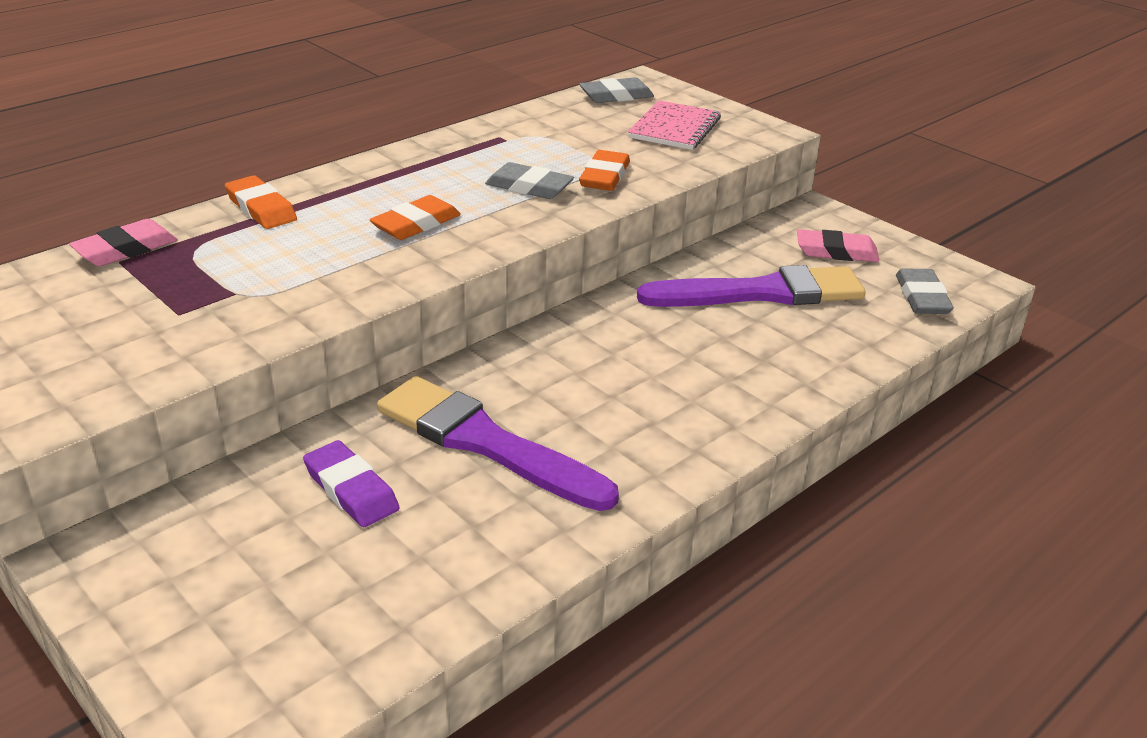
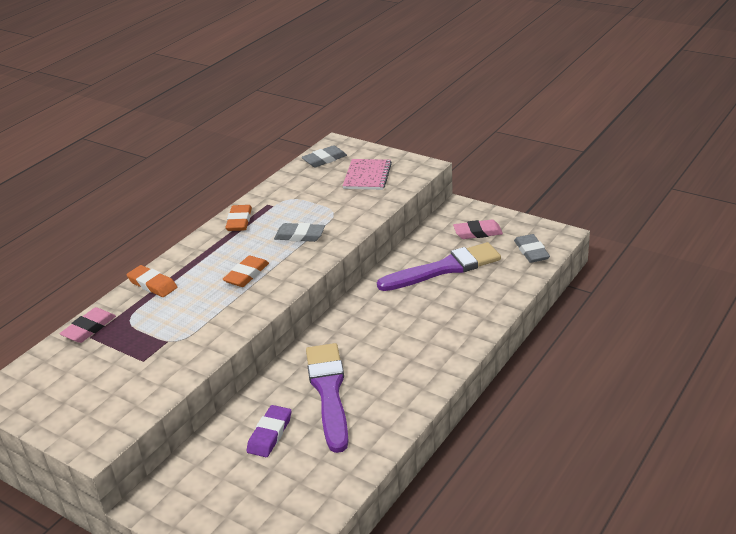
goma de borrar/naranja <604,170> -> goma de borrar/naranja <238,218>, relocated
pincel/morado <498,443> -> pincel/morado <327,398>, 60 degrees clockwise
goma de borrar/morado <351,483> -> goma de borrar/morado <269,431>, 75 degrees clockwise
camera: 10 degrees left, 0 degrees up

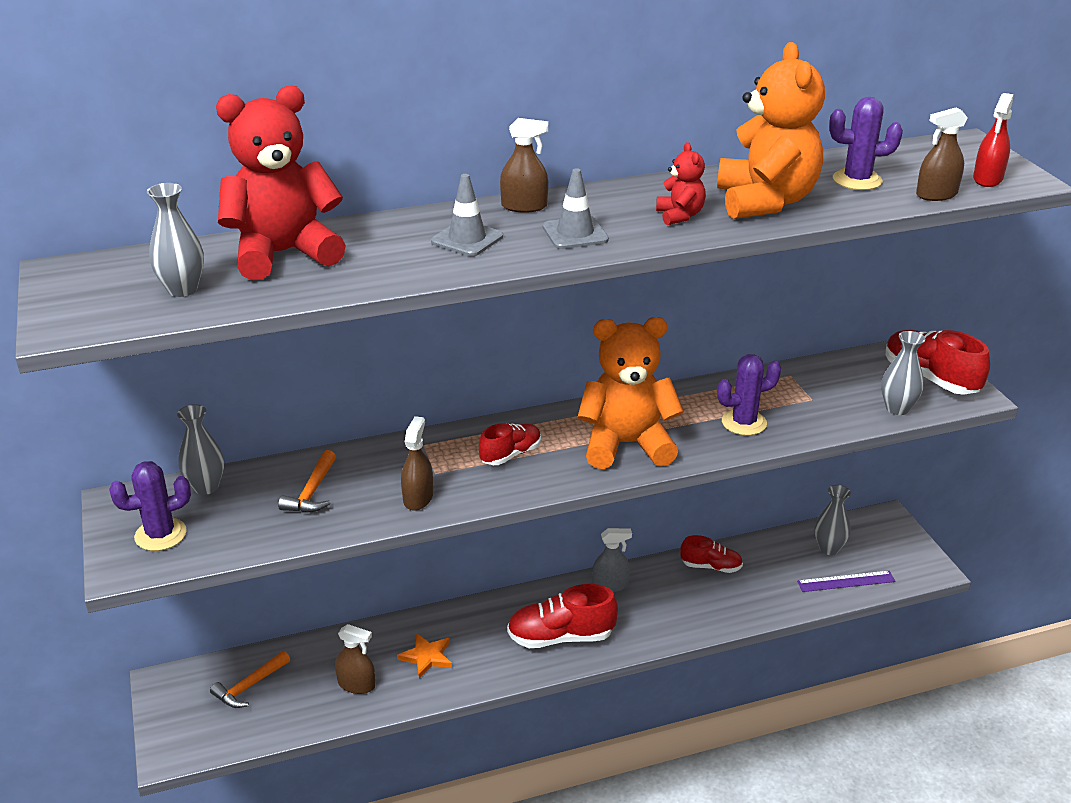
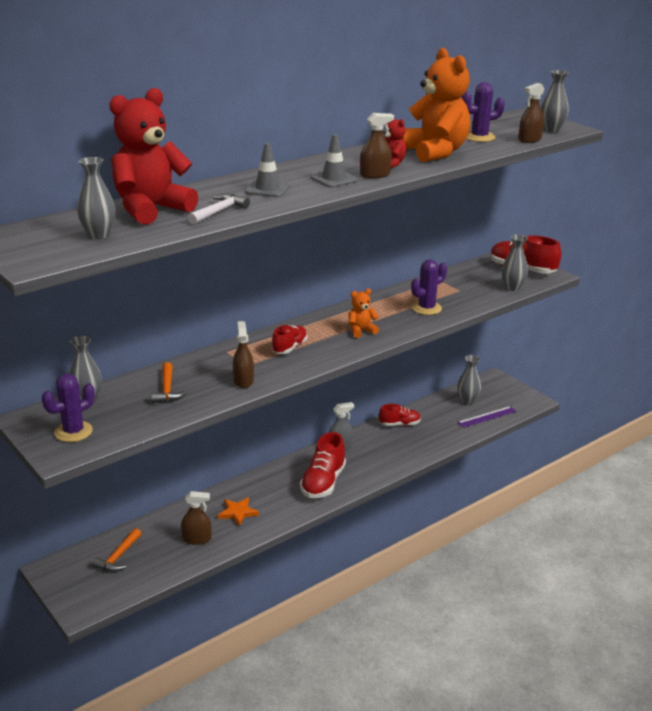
pulverizador/rojo <993,140> -> florero/gris <555,101>
pulverizador/marrón <524,165> -> pulverizador/marrón <377,145>, relocated
osito/naranja <630,393> -> osito/naranja <364,313>, x0.46
zapato/rojo <562,616> -> zapato/rojo <323,465>, 45 degrees counterclockwise
none -> martillo/blanco <219,209>
camera: 20 degrees left, 5 degrees down

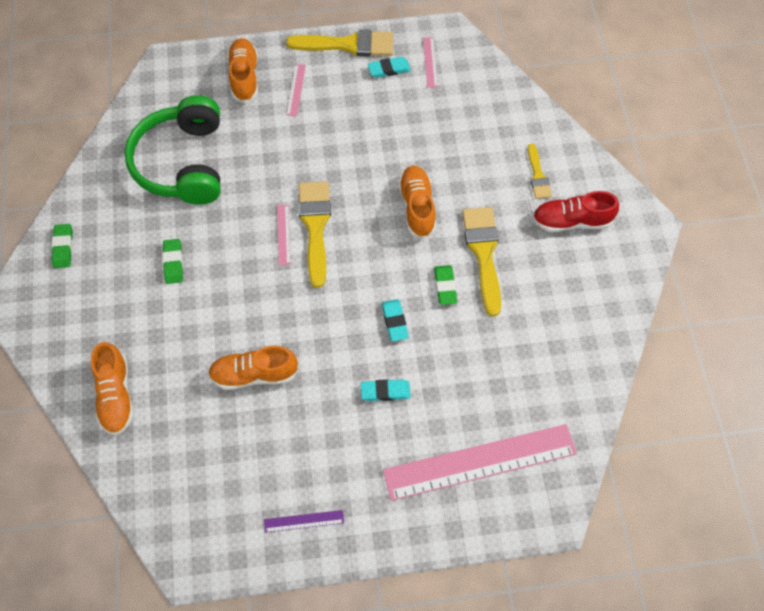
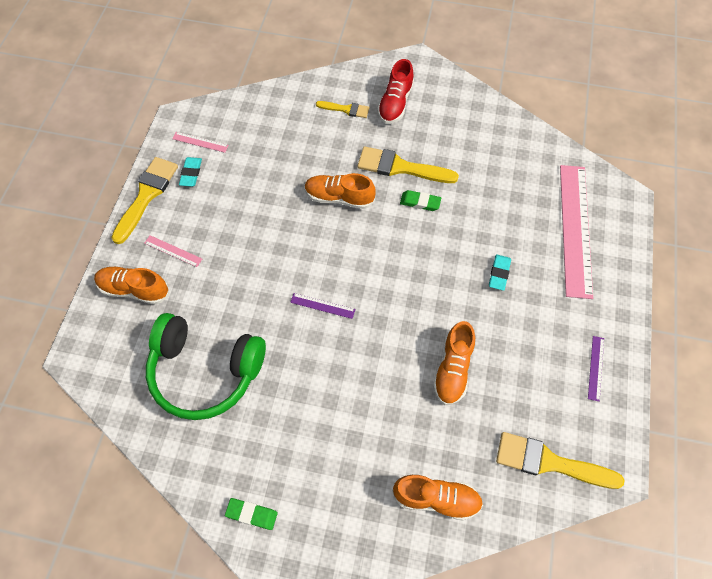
pincel/amarillo <314,234> -> pincel/amarillo <560,460>, relocated
regla/rosa <284,235> -> regla/morado <322,306>
goma de borrar/verde <173,261> -> none
goma de borrar/turquesa <395,320> -> none
camera: 70 degrees left, 0 degrees up

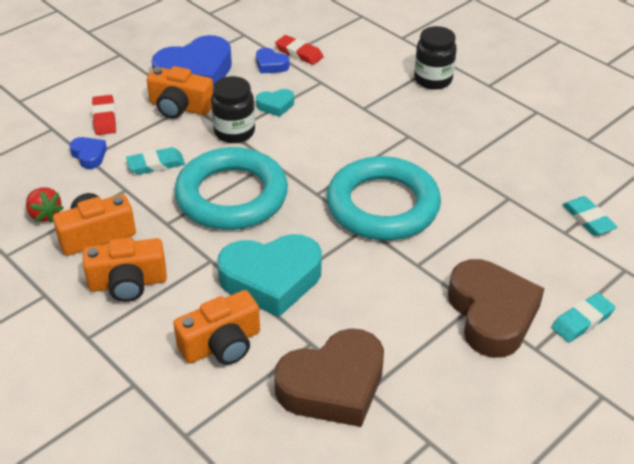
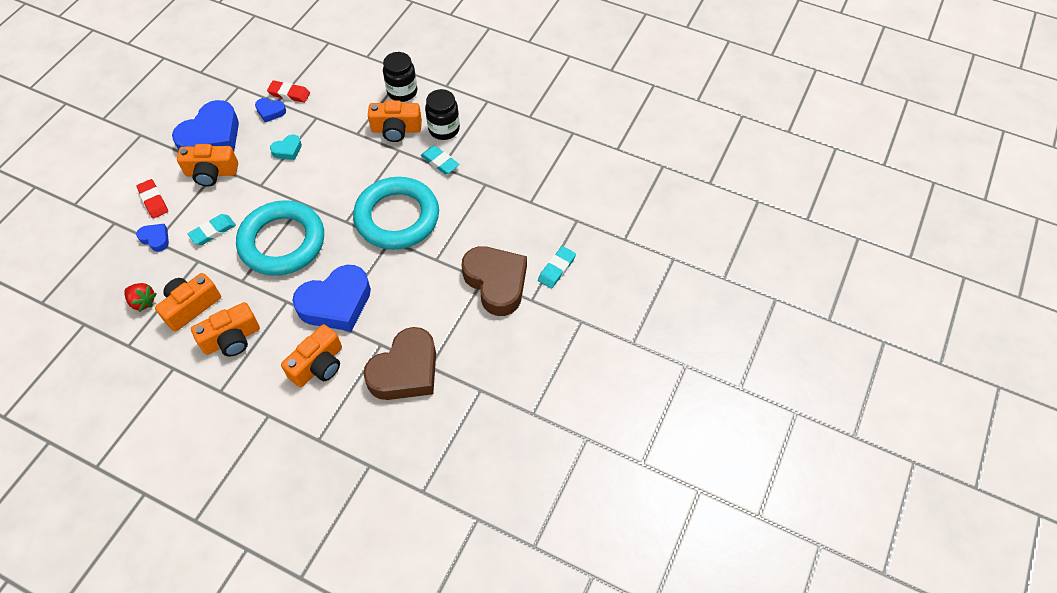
tarro/negro <233,109> -> tarro/negro <442,114>, relocated
goma de borrar/turquesa <589,216> -> goma de borrar/turquesa <440,160>, relocated
corazón/turquesa <269,275> -> corazón/azul <331,298>
none -> cámara/naranja <395,121>
camera: 20 degrees left, 15 degrees up

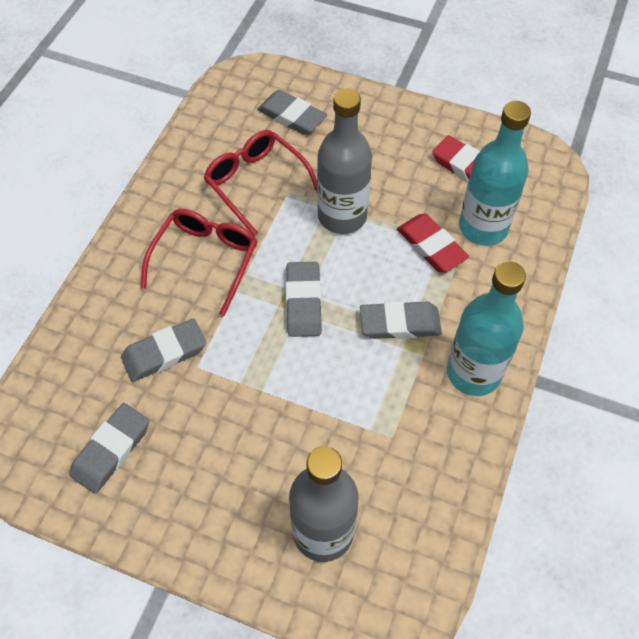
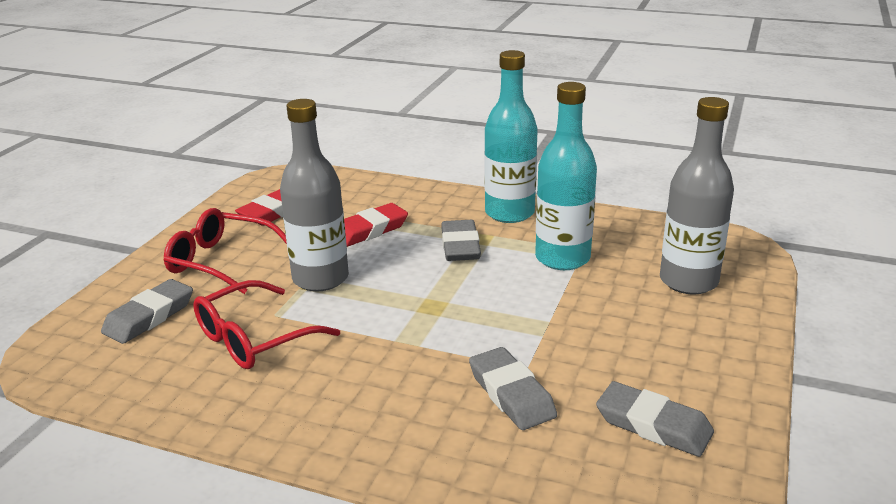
botella/turquesa <495,173> -> botella/turquesa <566,176>, relocated
gafas/rojo <199,262> -> gafas/rojo <225,251>, relocated
goma de borrar/gris <304,299> -> none
camera: 90 degrees left, 30 degrees down

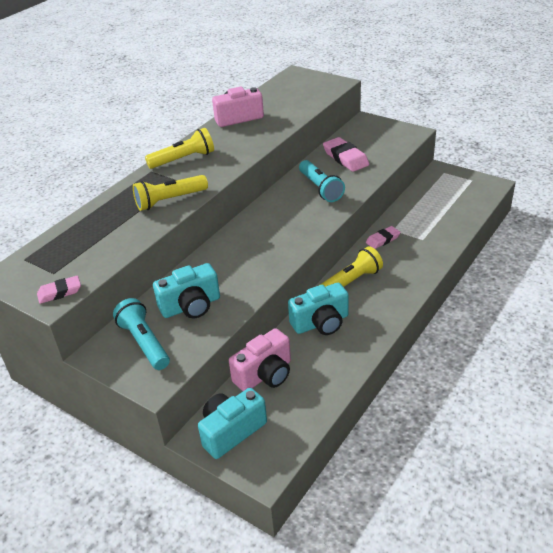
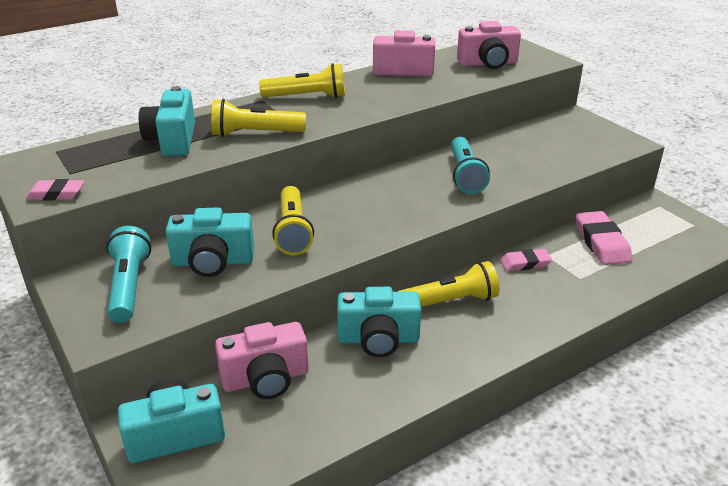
goma de borrar/rosa <346,154> -> goma de borrar/rosa <604,238>, relocated
none -> cámara/rosa <489,45>
none -> cámara/turquesa <167,121>
none -> lámpara de mano/amarillo <293,220>
camera: 20 degrees right, 5 degrees down

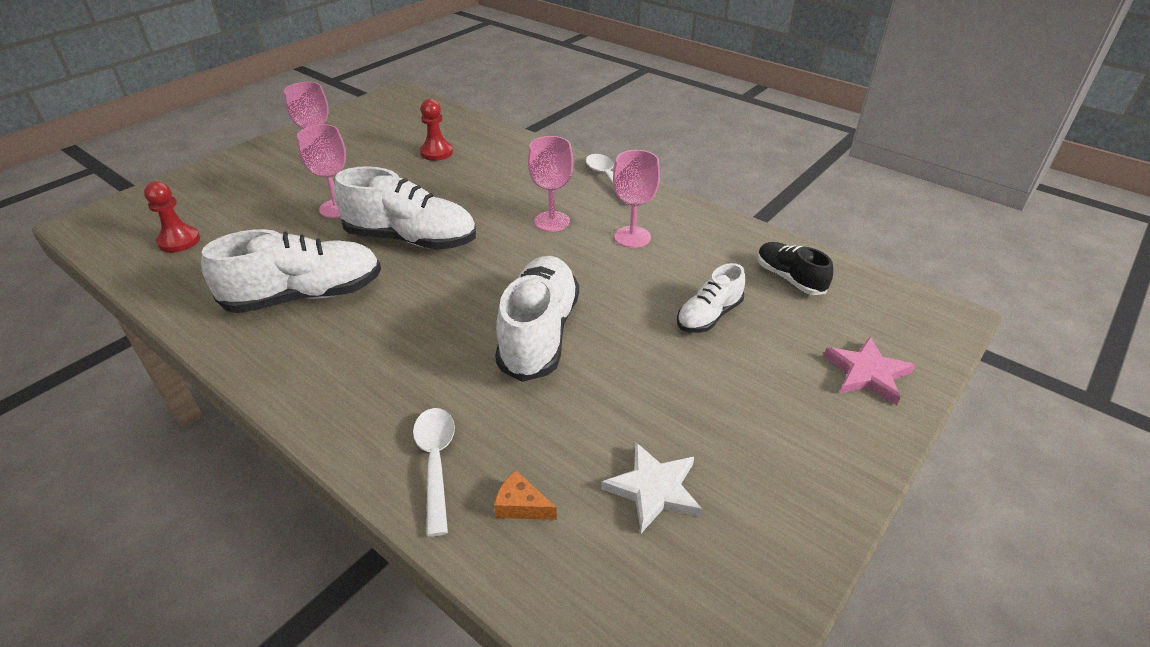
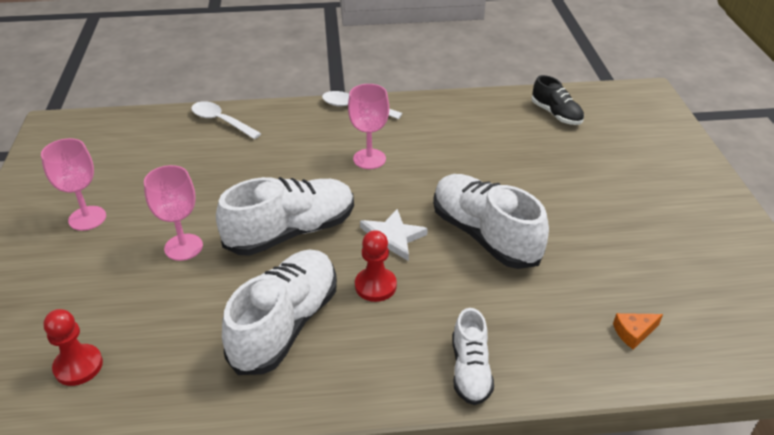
peón/rojo <436,130> -> peón/rojo <376,266>, relocated
copa/rosa <636,199> -> none
zapato/negro <795,268> -> zapato/negro <558,100>, 135 degrees counterclockwise
zapato/blanco <711,298> -> zapato/blanco <473,356>, relocated
estrella/rosa <869,371> -> none
cuchara/blanco <434,472> -> cuchara/blanco <226,120>, relocated
estrella/blanco <651,487> -> estrella/blanco <394,235>, relocated
camera: 45 degrees left, 0 degrees up

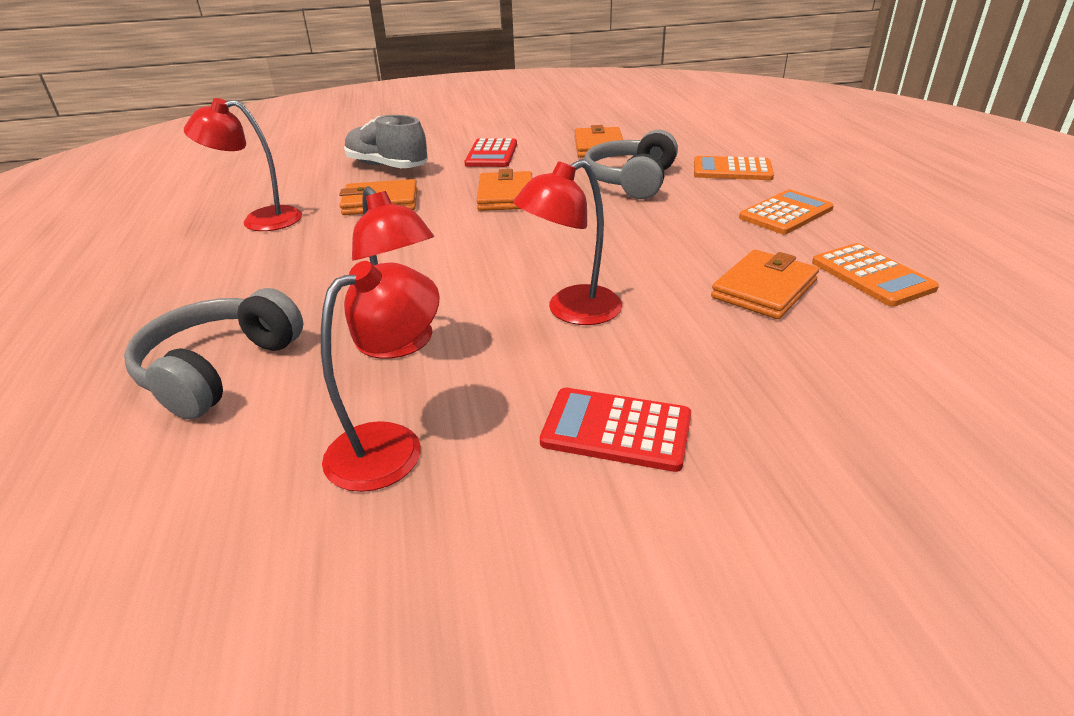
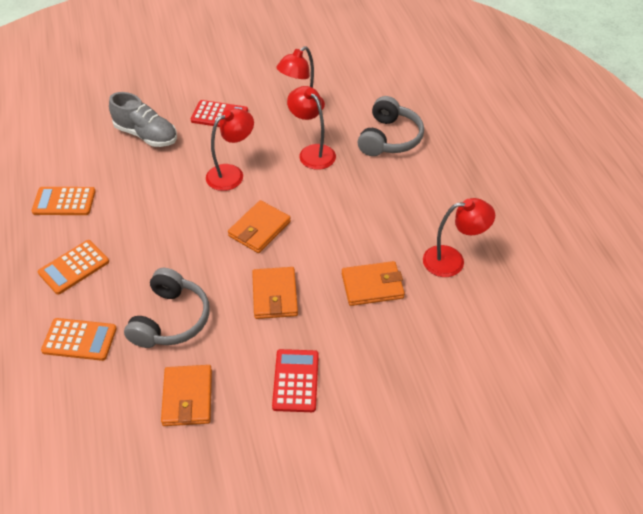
zapato/gris <386,141> -> zapato/gris <143,119>, relocated
calculadora/naranja <875,275> -> calculadora/naranja <63,201>, 60 degrees counterclockwise
cartera/naranja <765,284> -> cartera/naranja <259,226>, relocated
camera: 175 degrees right, 15 degrees up

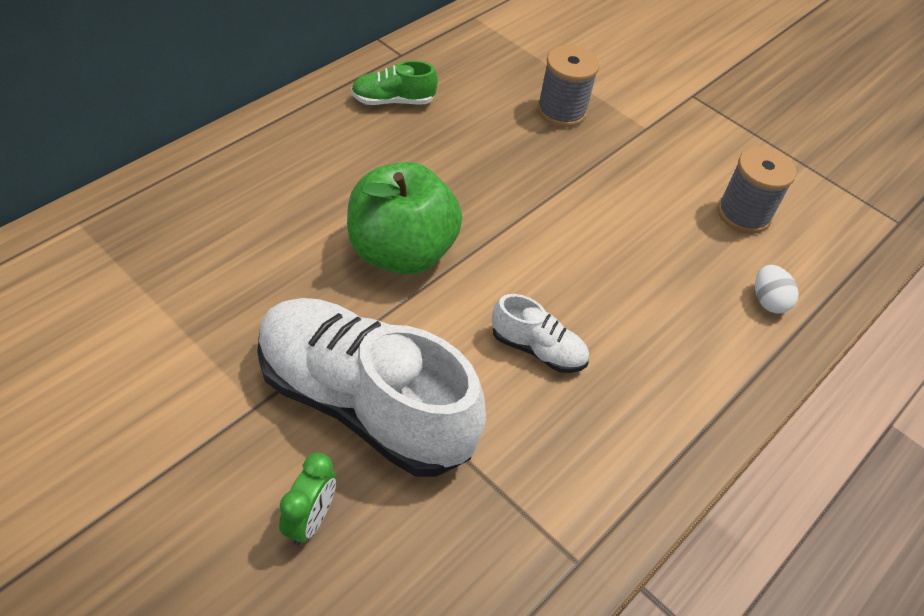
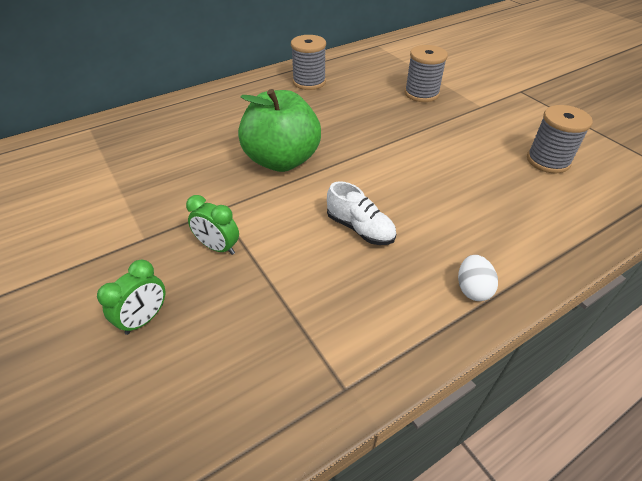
zapato/verde <394,83> -> carrete/gris <308,62>
huevo/blanco <777,289> -> huevo/blanco <478,278>, relocated
zapato/blanco <371,387> -> despertador/verde <212,225>
camera: 20 degrees right, 5 degrees down

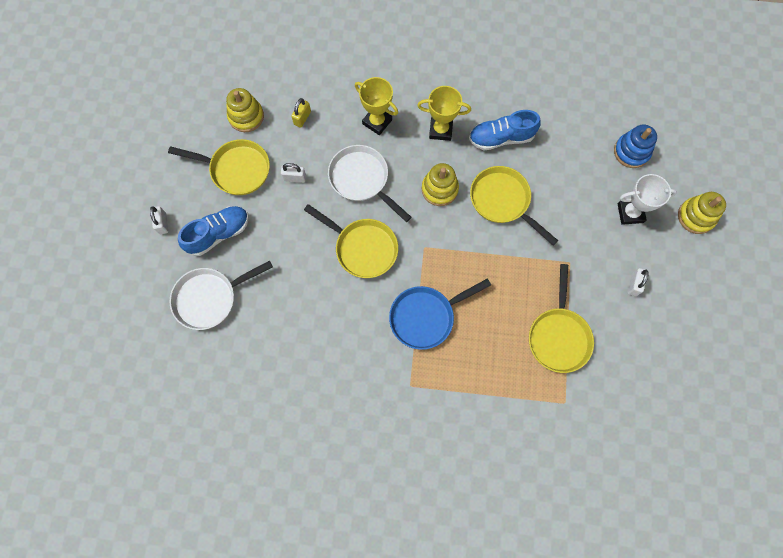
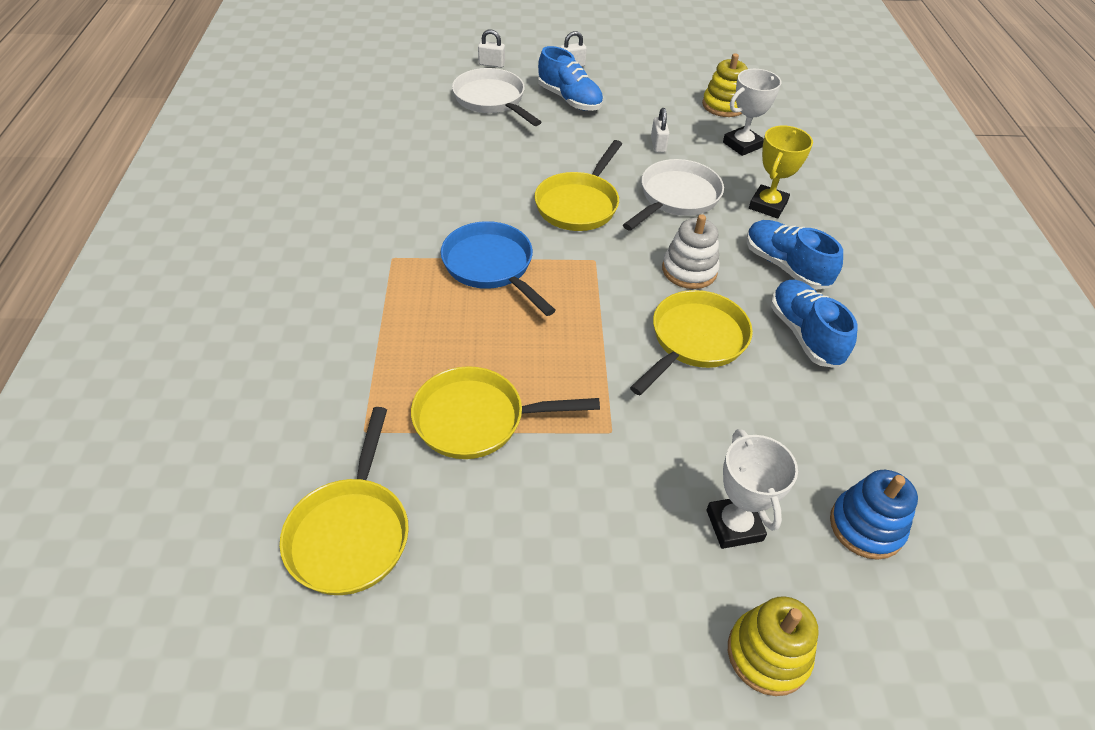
trofeo/amarillo <444,113> -> zapato/azul <794,255>
candado/amarillo <301,113> -> trofeo/blanco <752,112>
sartén/amarillo <219,167> -> sartén/amarillo <344,501>, relocated
juguete apilable/amarillo <440,184> -> juguete apilable/blanco <691,251>
candado/blanco <638,282> -> candado/blanco <491,48>, relocated
camera: 80 degrees right, 25 degrees down

